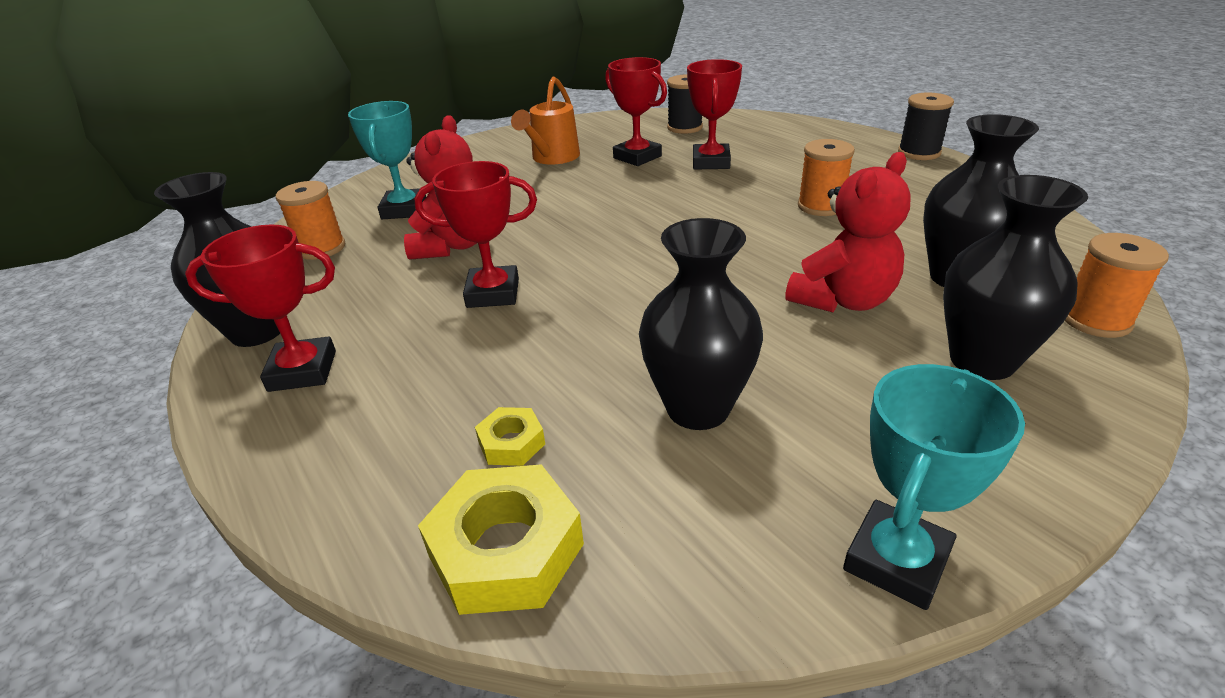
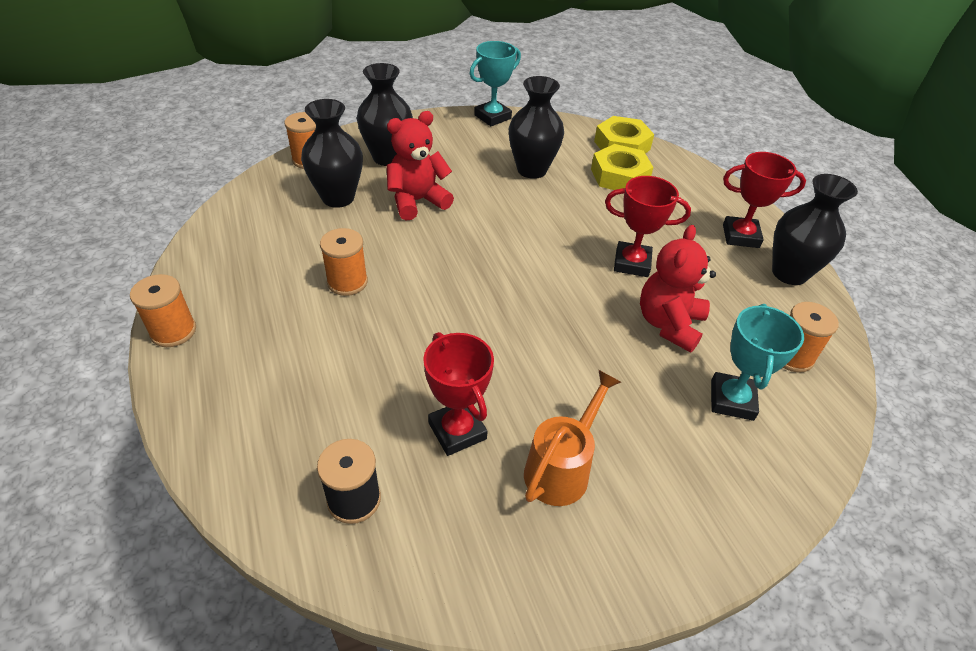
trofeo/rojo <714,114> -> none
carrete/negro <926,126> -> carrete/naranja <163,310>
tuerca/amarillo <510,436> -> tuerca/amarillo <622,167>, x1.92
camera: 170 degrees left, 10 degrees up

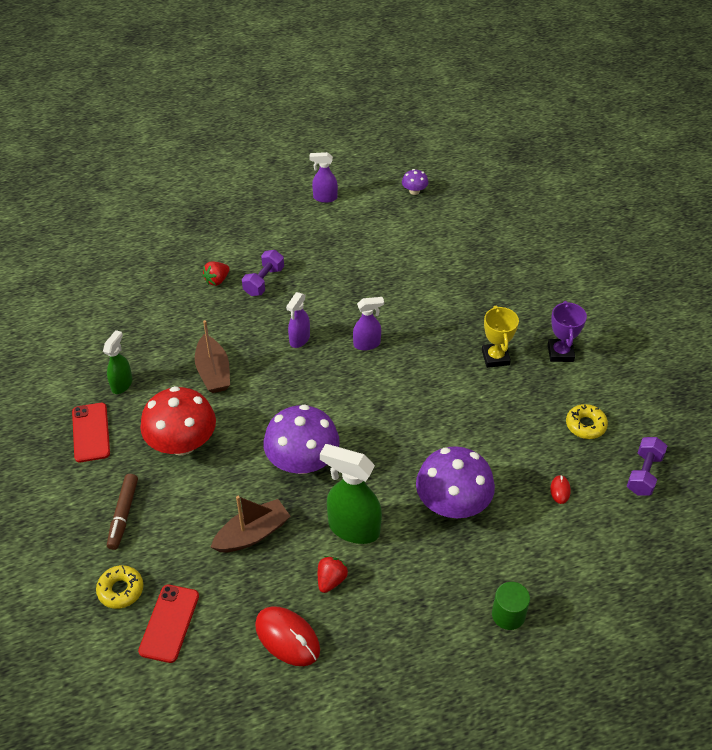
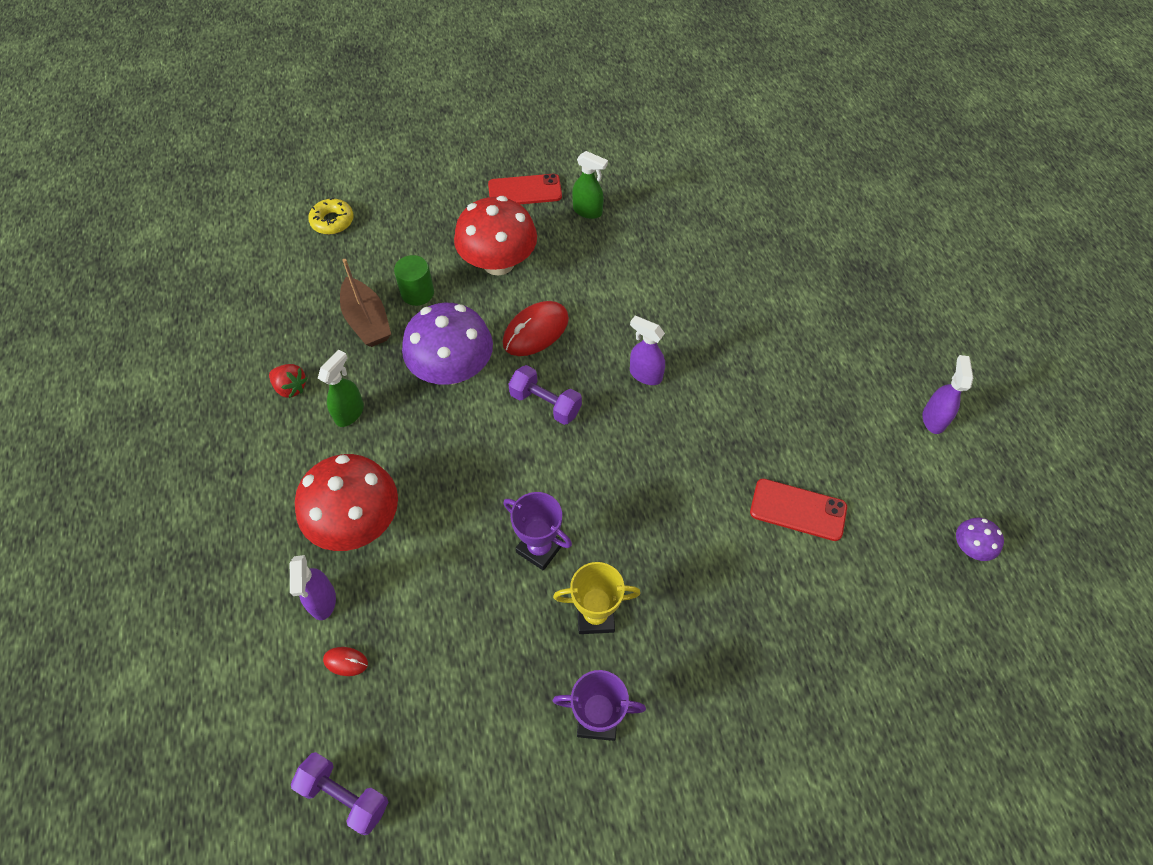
mancuerna/morado <263,273> -> mancuerna/morado <545,395>, relocated
fresa/rojo <216,273> -> none
pulverizador/morado <368,323> -> pulverizador/morado <313,587>, relocated
barco/marrón <212,356> -> none
rosquilla/amarillo <587,421> -> none
pulverizador/verde <351,494> -> pulverizador/verde <341,388>, x0.59
seta/morado <455,482> -> seta/rojo <346,502>
rotulador/marrón <122,512> -> none
cilindro/verde <511,606> -> cilindro/verde <414,280>, relocated
móvil/rojo <168,624> -> móvil/rojo <798,510>, relocated
ratón/rojo <287,636> -> ratón/rojo <536,328>, relocated
none -> trofeo/morado <537,531>
camera: 95 degrees right, 10 degrees up

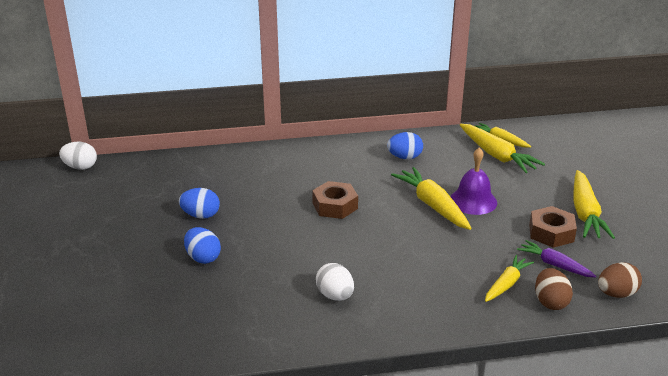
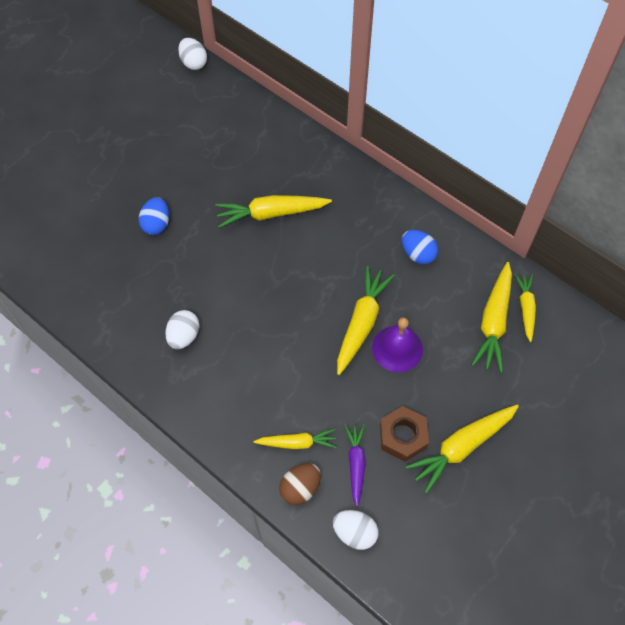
tuerca/marrón <335,200> -> none
huevo/azul <199,203> -> none
huevo/marrón <620,280> -> huevo/blanco <356,530>
none -> zanahoria/amarillo <273,211>
camera: 50 degrees right, 30 degrees up

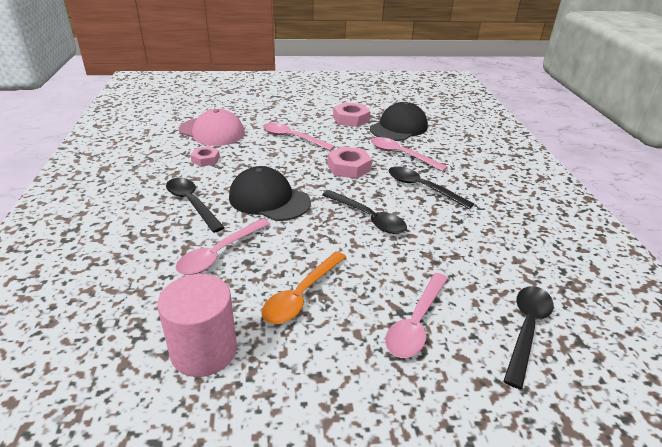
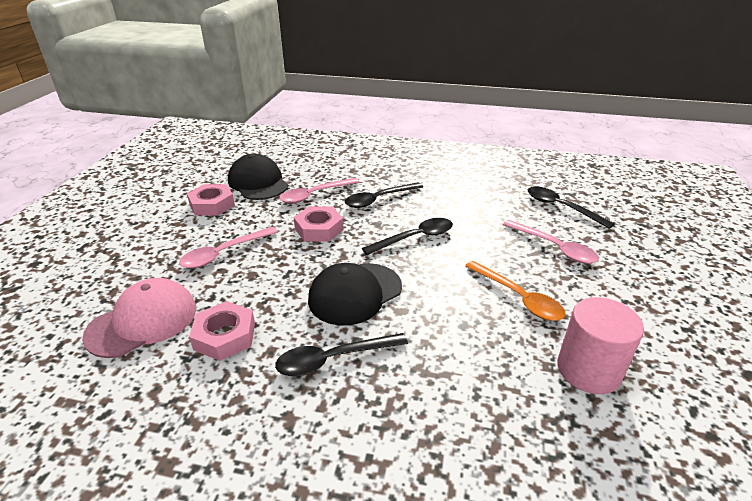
tuerca/rosa <205,156> -> tuerca/rosa <222,331>, x1.57
cuchara/rosa <223,247> -> none
camera: 70 degrees left, 0 degrees up

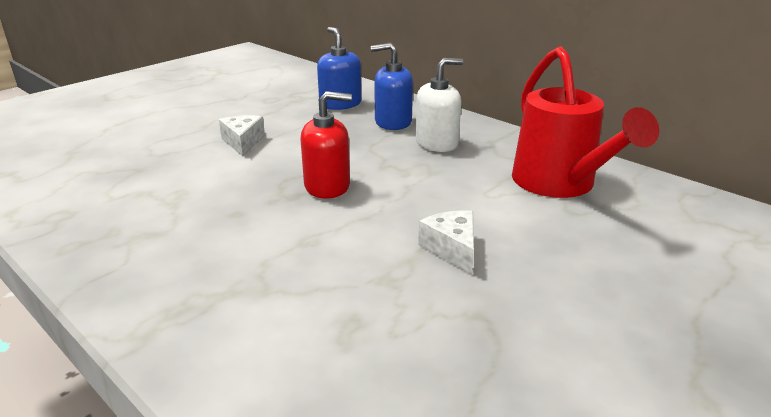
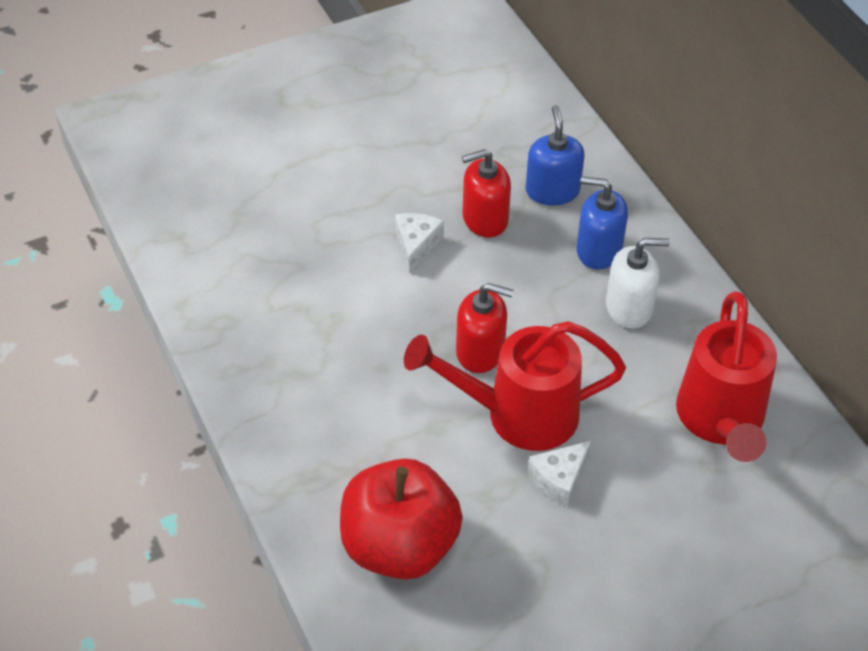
queso/blanco <446,242> -> queso/blanco <559,474>, 135 degrees counterclockwise
none -> dispensador de jabón/rojo <486,193>
none -> regadera/rojo <515,386>
none -> manzana/rojo <401,519>
camera: 20 degrees right, 20 degrees up

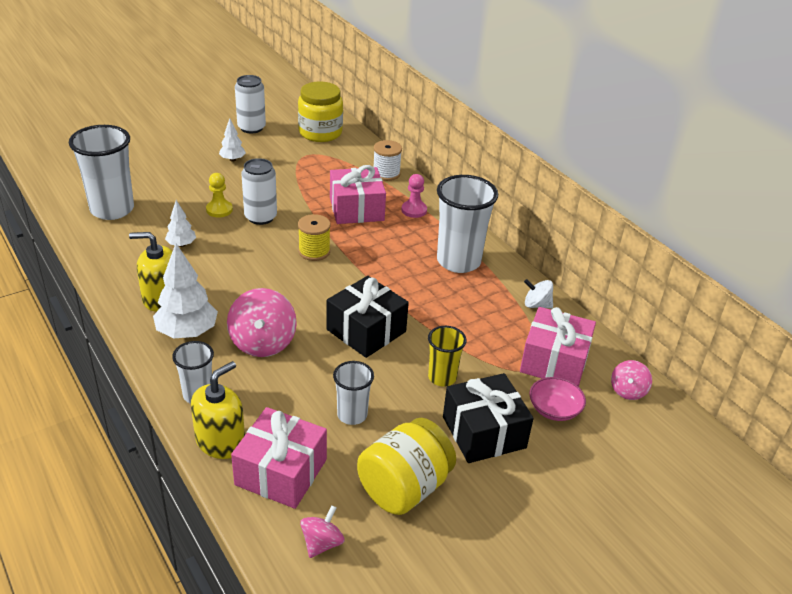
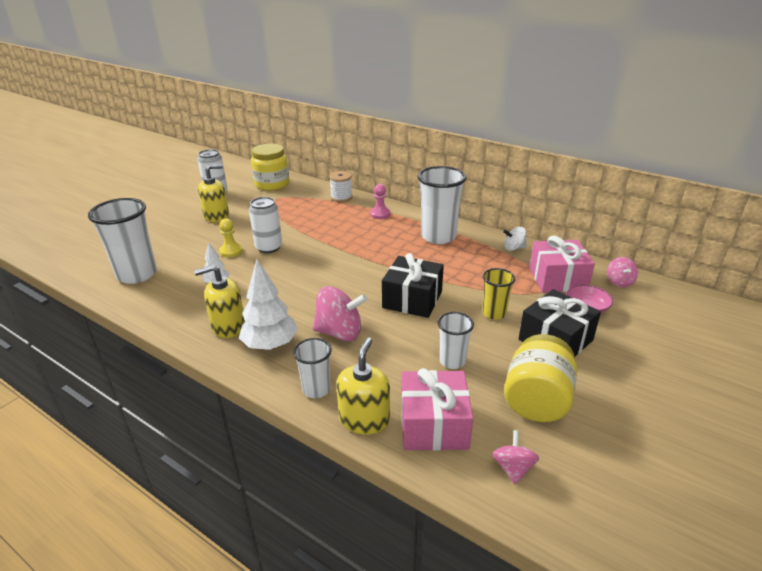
árbol/blanco <232,140> -> dispensador de jabón/amarillo <213,193>
regalo/rosa <358,194> -> none
carrete/amarillo <314,237> -> none
peonza/rosa <262,322> -> peonza/rosa <340,313>, 60 degrees counterclockwise
camera: 20 degrees left, 5 degrees down

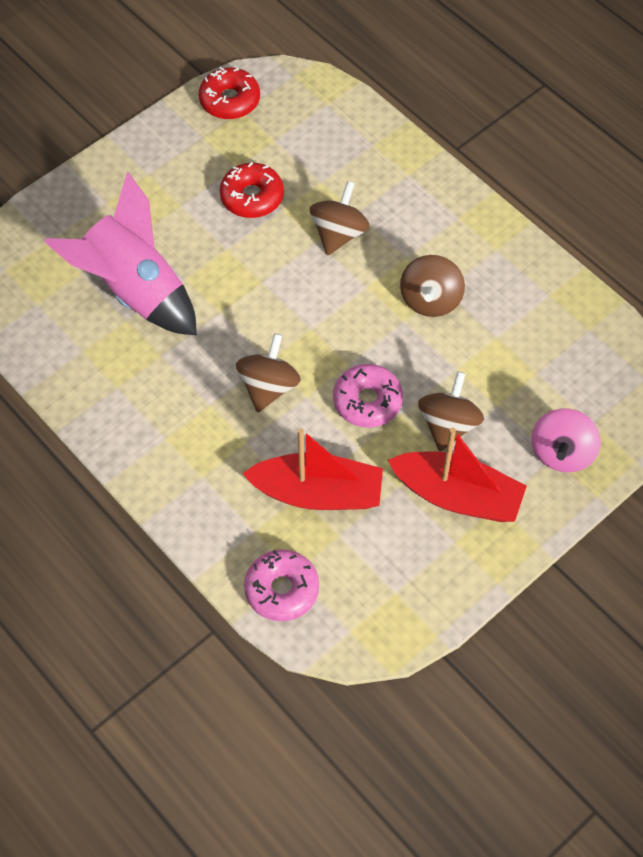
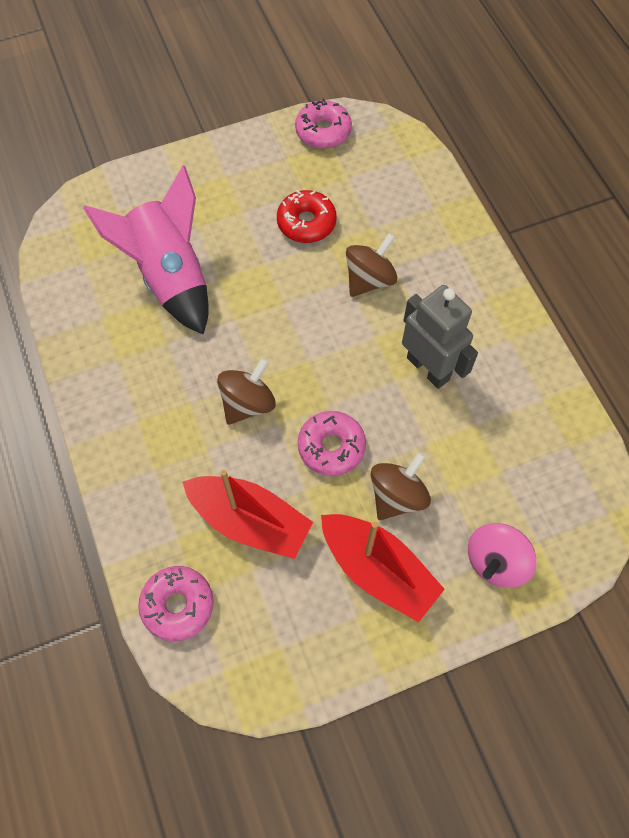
rosquilla/rojo <229,93> -> rosquilla/rosa <323,123>
peonza/marrón <432,286> -> robot/gris <440,337>
camera: 20 degrees right, 5 degrees up

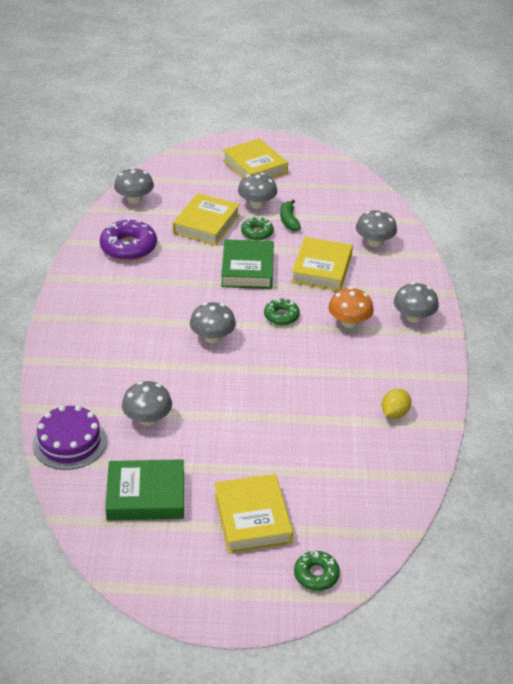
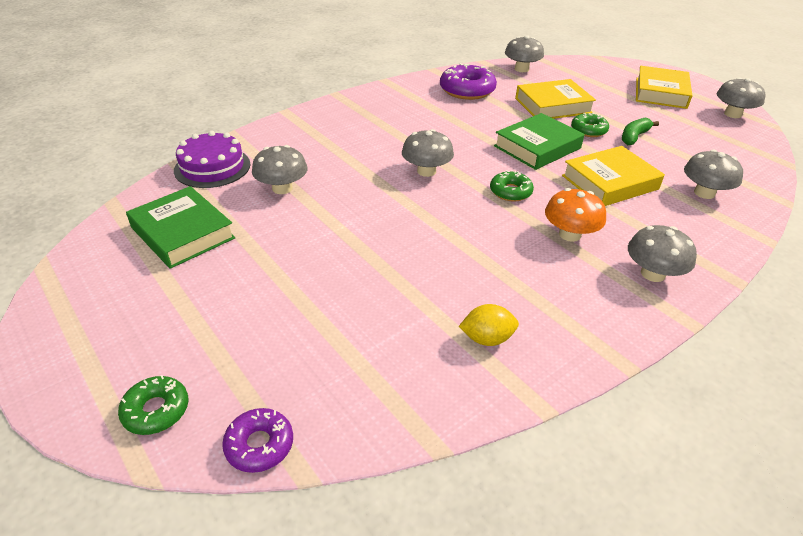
seta/gris <258,191> -> seta/gris <741,98>, relocated
libro/amarillo <253,514> -> none
none -> rosquilla/morado <257,440>
camera: 50 degrees right, 0 degrees up

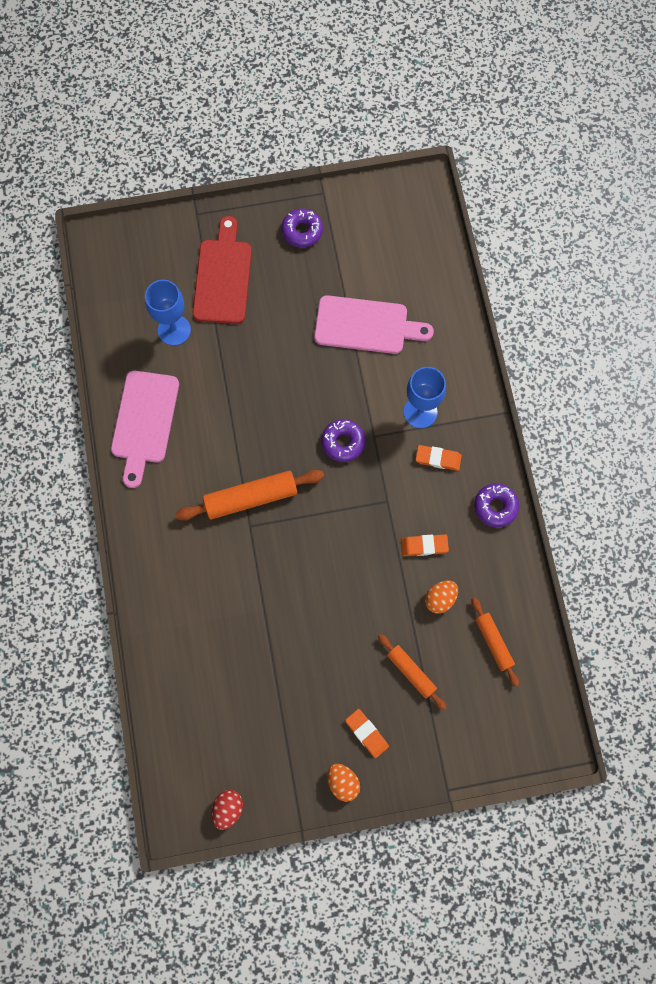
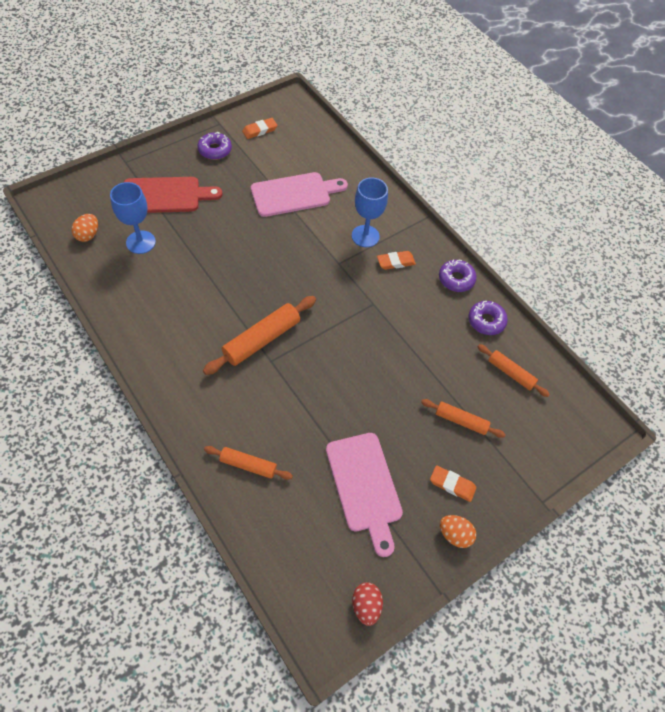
tabla de cortar/rojo <222,270> -> tabla de cortar/rojo <173,195>, 105 degrees clockwise
tabla de cortar/rosa <145,429> -> tabla de cortar/rosa <364,495>, relocated
rosquilla/morado <343,440> -> rosquilla/morado <488,318>, relocated
goma de borrar/naranja <425,545> -> goma de borrar/naranja <259,128>, relocated
huevo/naranja <441,597> -> huevo/naranja <84,228>, relocated
none -> rodillo/naranja <248,463>
camera: 30 degrees left, 15 degrees down

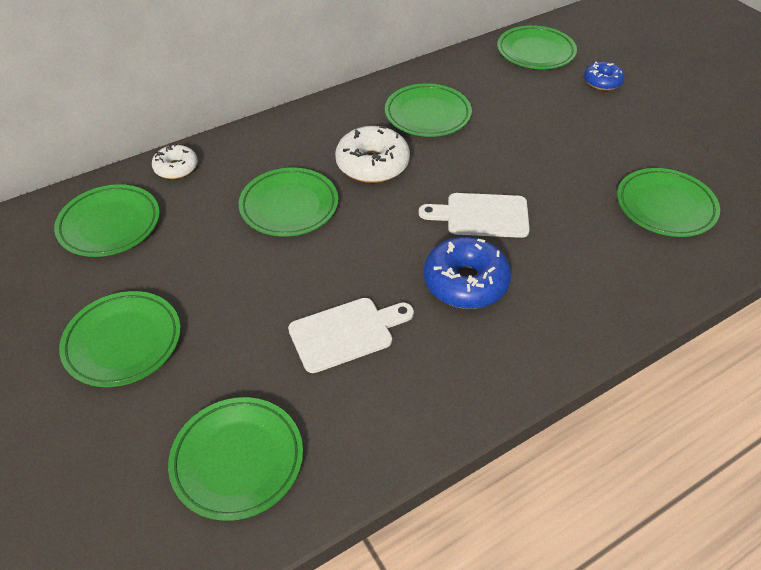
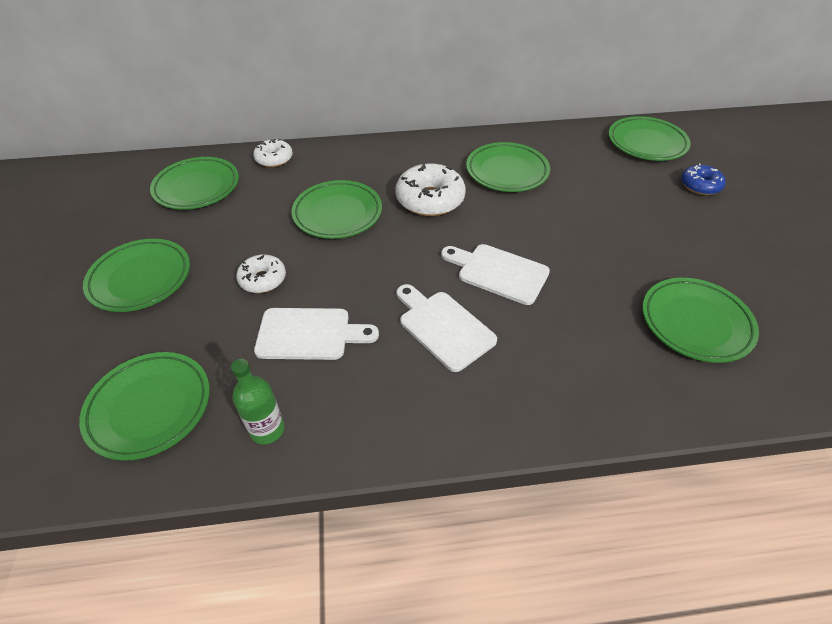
rosquilla/azul <467,273> -> tabla de cortar/blanco <447,328>
none -> rosquilla/blanco <261,273>
none -> botella/verde <258,401>
camera: 25 degrees right, 0 degrees up

